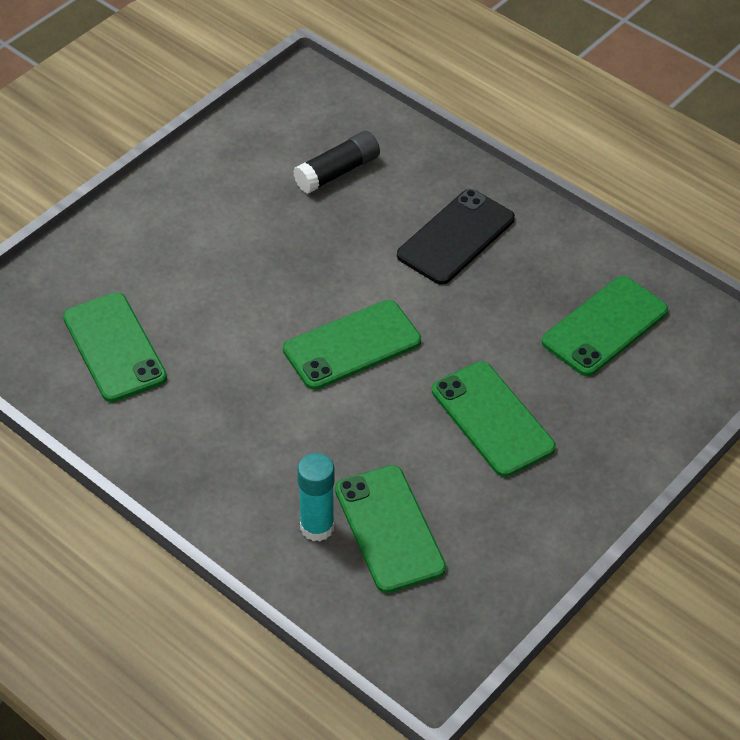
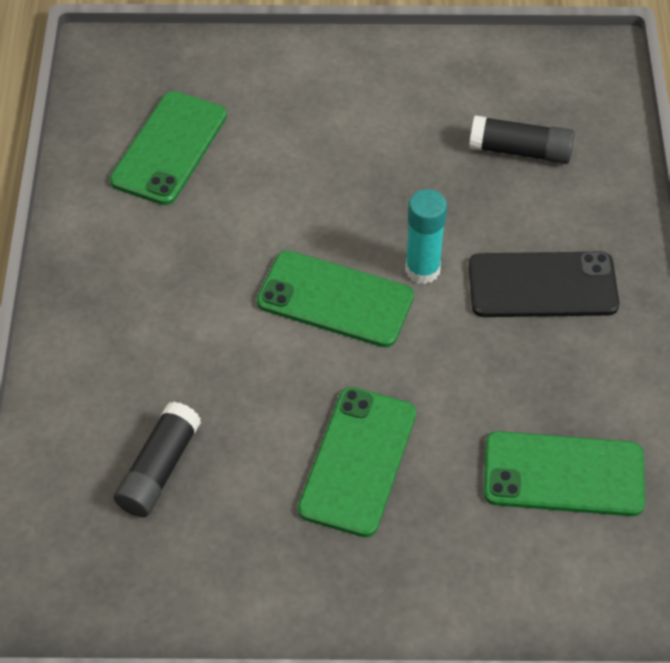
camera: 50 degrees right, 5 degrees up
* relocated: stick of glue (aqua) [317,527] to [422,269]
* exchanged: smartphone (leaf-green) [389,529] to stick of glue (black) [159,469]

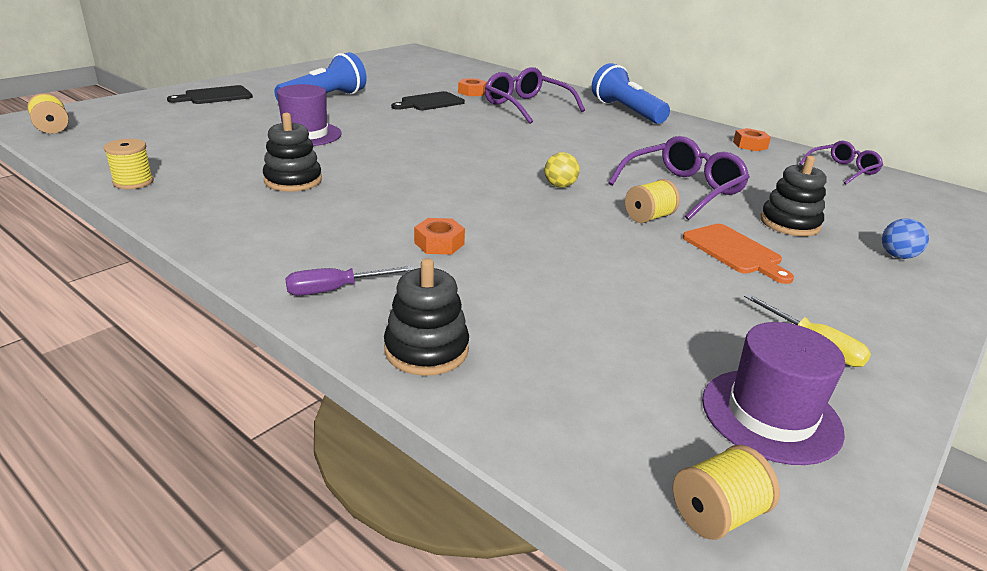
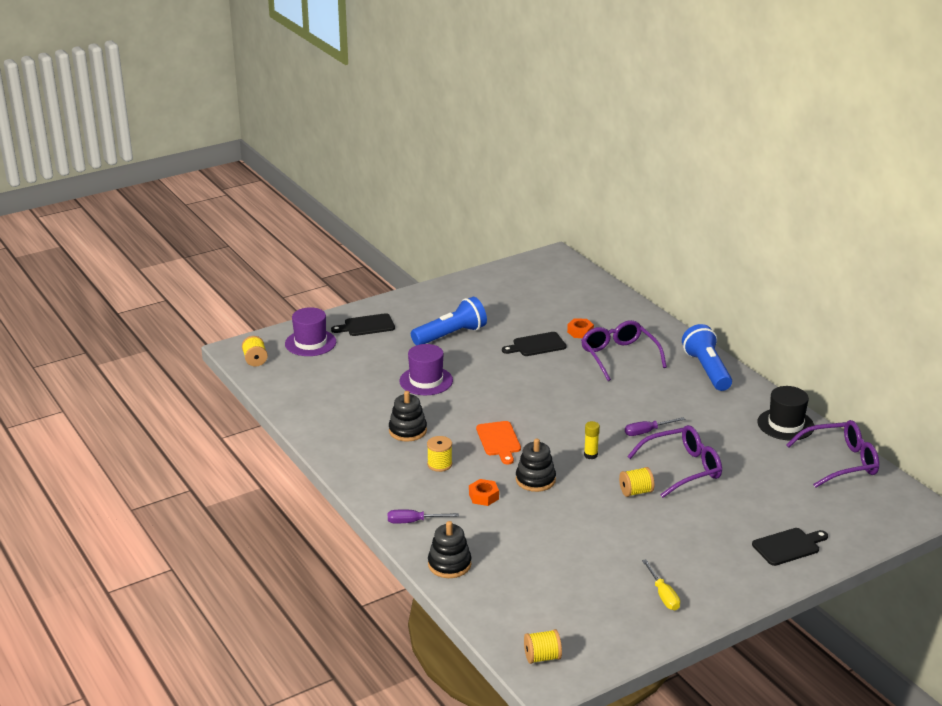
camera: 20 degrees right, 0 degrees up
* exchanged: hex nut (orange-coloured) [750,145] to tall hat (black) [785,424]
* relocated: reel of thread (golden) [133,182] to [439,464]
* size: spectacles (violet) [842,170] = [839,462] x1.60
* exchanged: play ball (golden) [560,186] to stick of glue (golden) [590,455]
* relocated: stacking toy (black) [789,223] to [535,480]
* exchanged: play ball (royal blue) [897,256] to chopping board (black) [788,546]
* relocated: chopping board (orange-coloured) [734,251] to [499,441]
* relocated: tall hat (violet) [771,415] to [310,343]
* appeared: screwdriver (violet) [647,432]

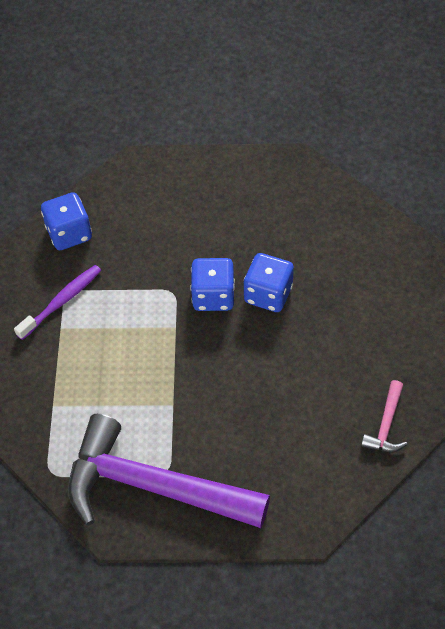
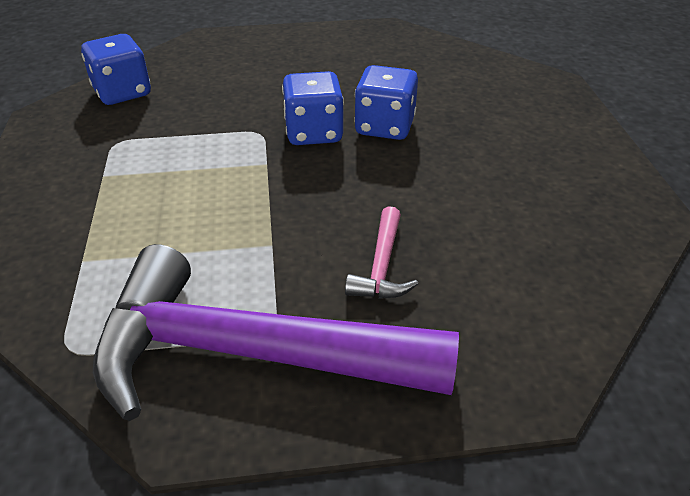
camera: 10 degrees left, 15 degrees down
* missing: dental brush (violet) [62,301]
* relocated: claw hammer (rosy) [386,425] to [382,266]

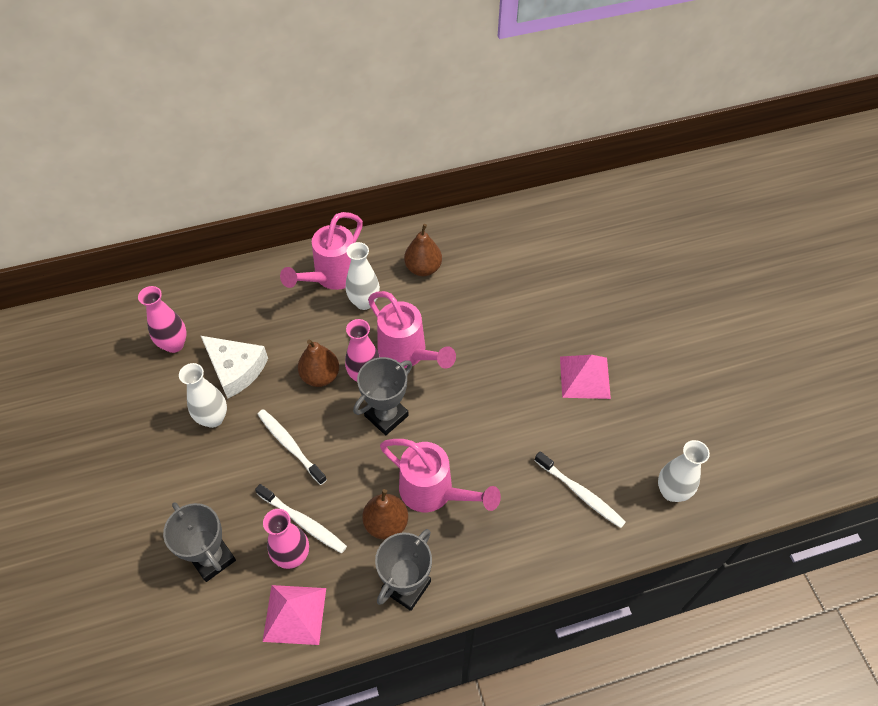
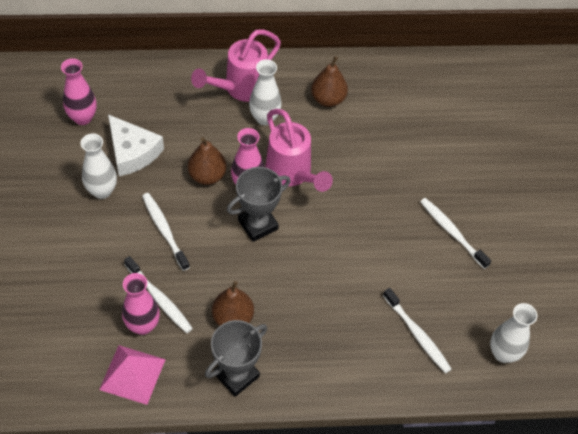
camera: 10 degrees right, 0 degrees up
* exchanged: pyramid shape (rosy) [584,377] to dental brush (snow-white) [452,232]
* missing: sprinkling can (rosy) [434,493]
* missing: prize cup (gray) [212,558]

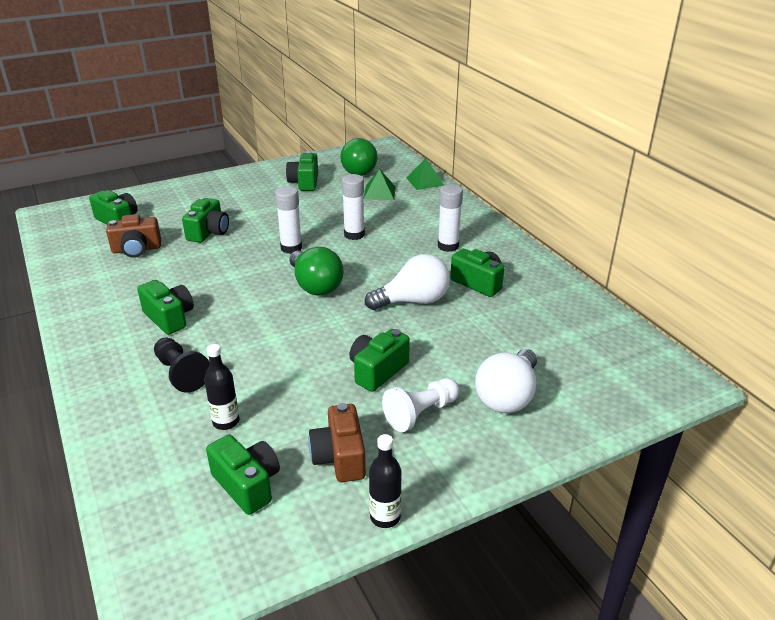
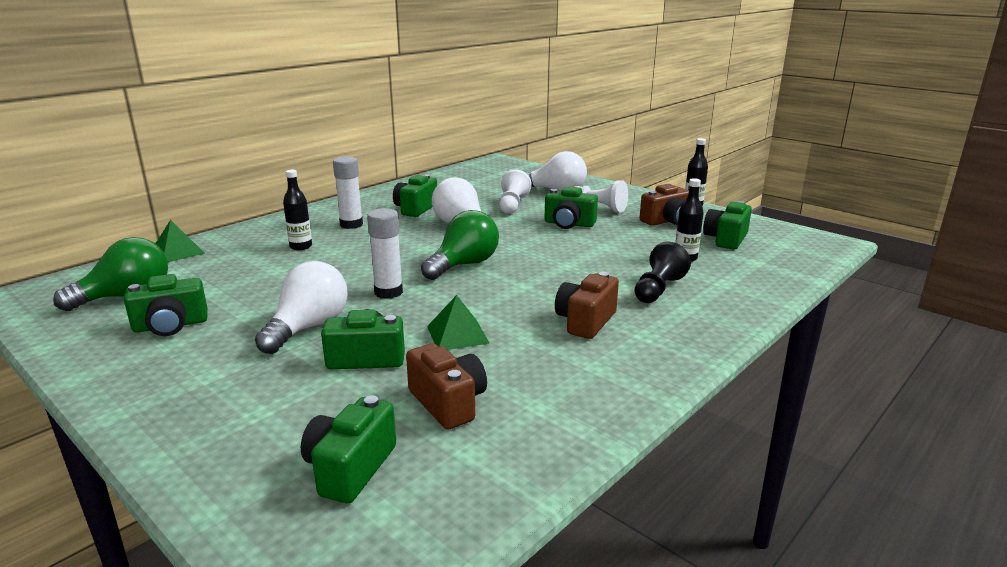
camera: 110 degrees left, 10 degrees down
* relocated: pyramid shape (leaf-green) [379,192] to [457,334]
* missing: stick of glue (snow-white) [354,235]
* colour: camera (leaf-green) [169,318] to camera (brown) [585,321]
* appeared: chess pawn (snow-white) [512,205]
* appeared: flask (black) [301,246]
* appeared: light bulb (snow-white) [308,327]

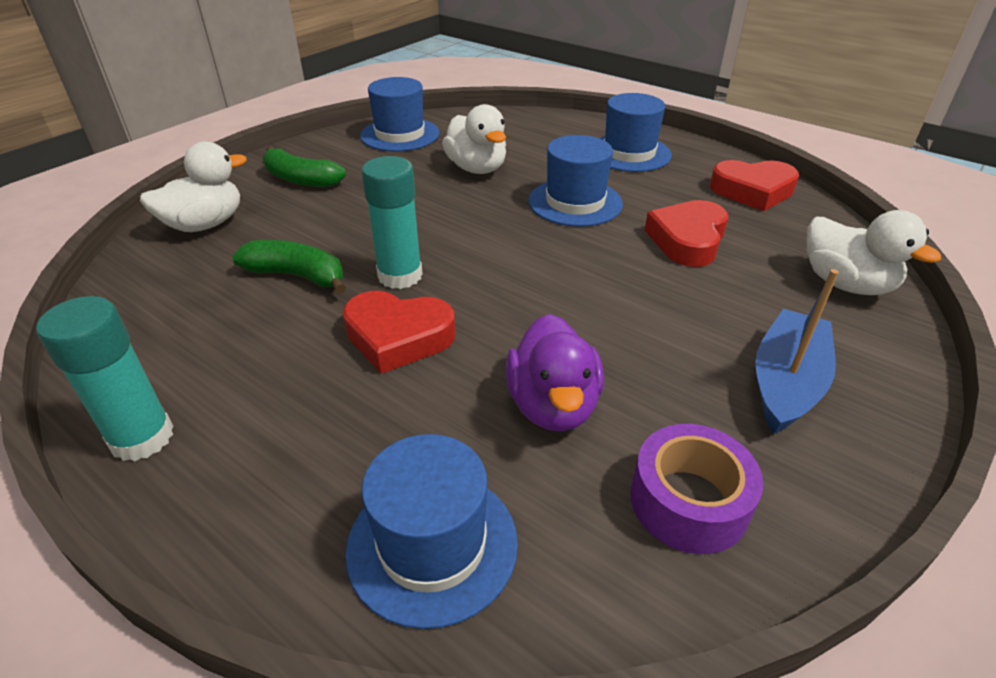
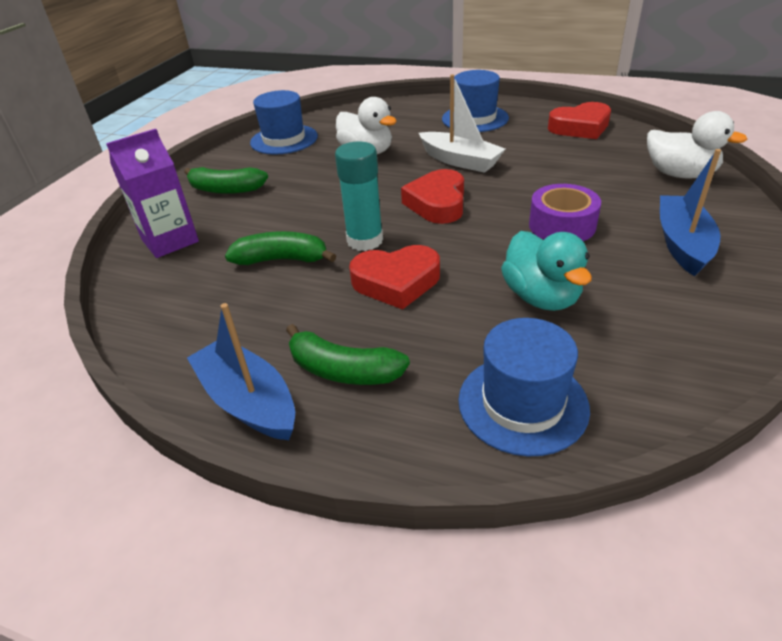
camera: 15 degrees left, 0 degrees up
* exchanged: tall hat (royal blue) [575,202] to sailboat (snow-white) [460,161]
* exchanged: duck (snow-white) [205,224] to juice carton (violet) [170,240]
* relocated: heart (red) [687,240] to [437,203]
* exchanged: stick of glue (aqua) [142,438] to sailboat (royal blue) [248,401]
* colour: duck (violet) [553,405] to duck (aqua) [541,297]
* relocated: sticky tape (violet) [688,501] to [562,225]
* appeared: toy banana (leaf-green) [343,370]

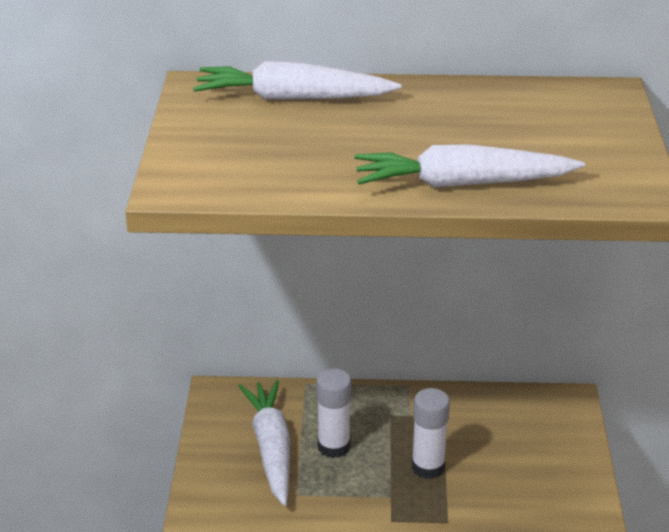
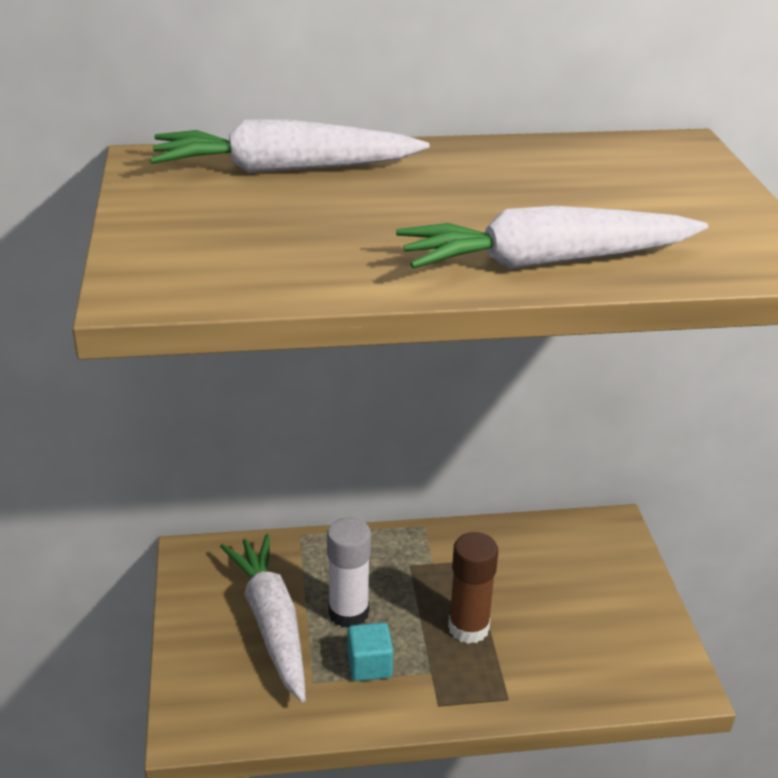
camera: 10 degrees left, 0 degrees up
* colour: stick of glue (snow-white) [428,467] to stick of glue (brown) [468,628]
* appeared: cube (aqua) [369,665]

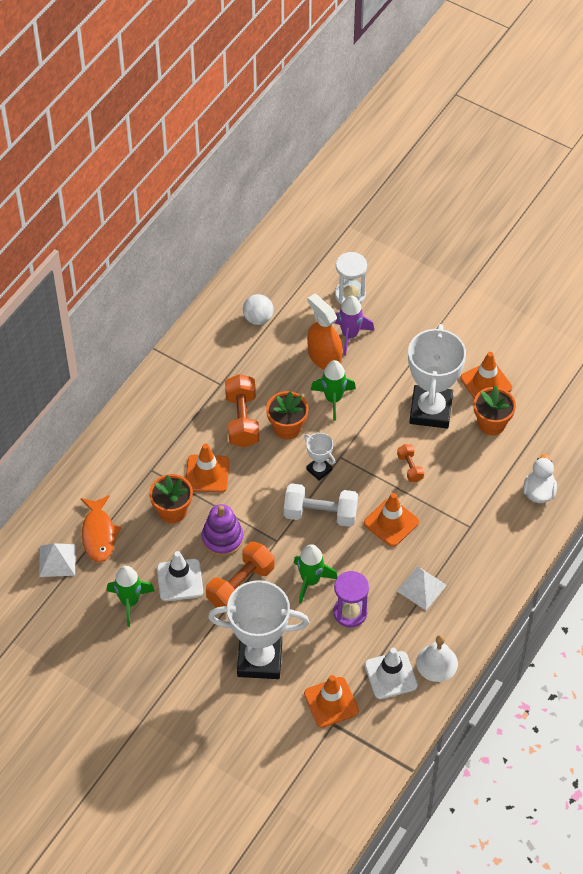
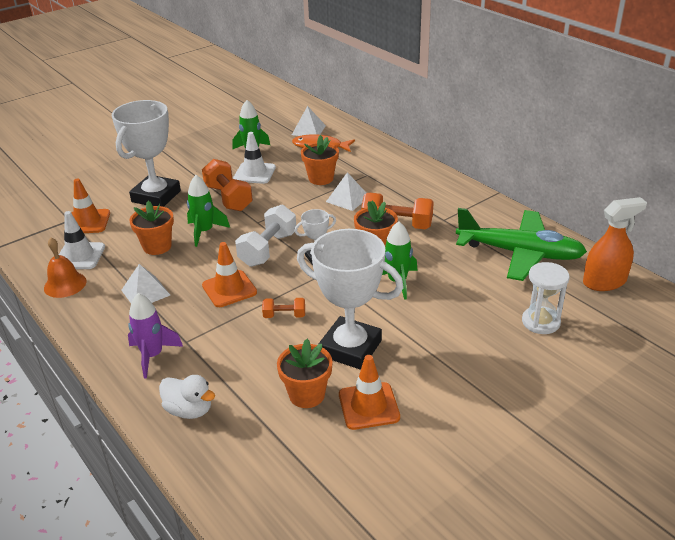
camera: 110 degrees right, 20 degrees down
* exchanged: play ball (snow-white) [258,318] to plane (leaf-green) [520,253]
* relocated: spray cleaner (orange-coloured) [324,357] to [604,282]
* relocated: spaceship (violet) [350,335] to [152,356]
* exchanged: traffic cone (orange-coloured) [207,474] to pyramid shape (snow-white) [348,199]
* missing: stacking toy (violet) [222,538]
* exchanged: hourglass (violet) [350,612] to flower pot (orange-coloured) [157,246]
* colour: hand bell (snow-white) [437,663] to hand bell (orange-coloured) [65,284]

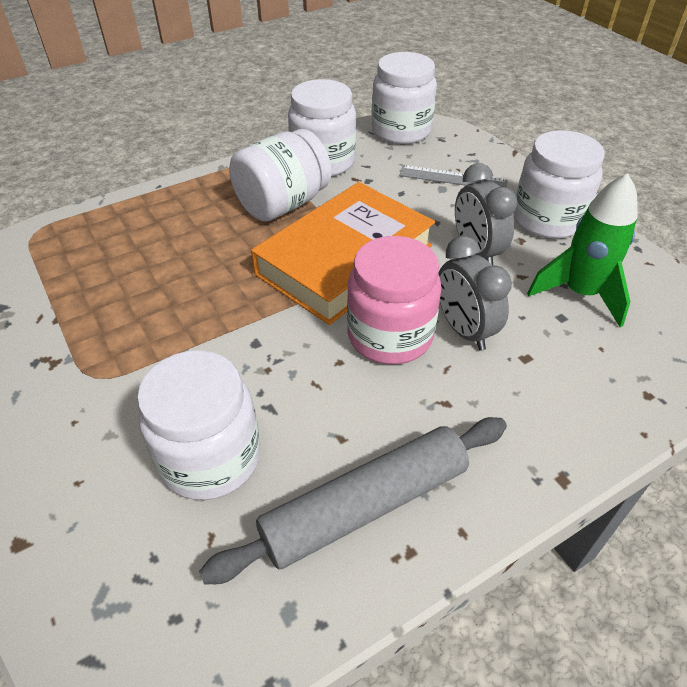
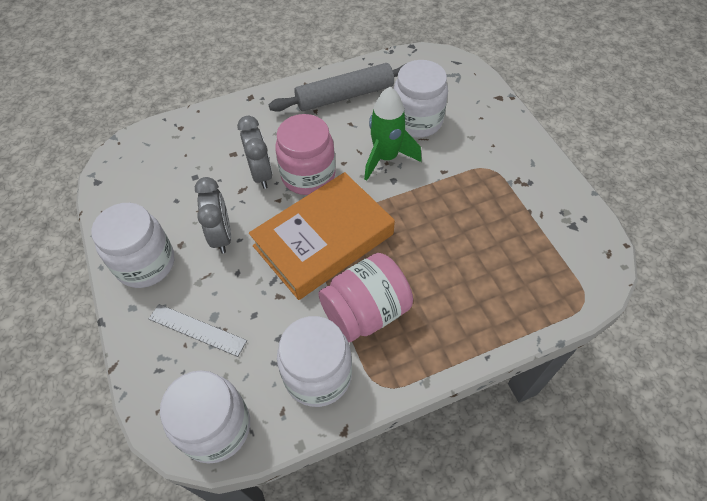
camera: 170 degrees left, 10 degrees up
* colour: jar (snow-white) [283,204] to jar (rosy) [366,312]
* relocated: spaceship (leaf-green) [580,293] to [386,158]

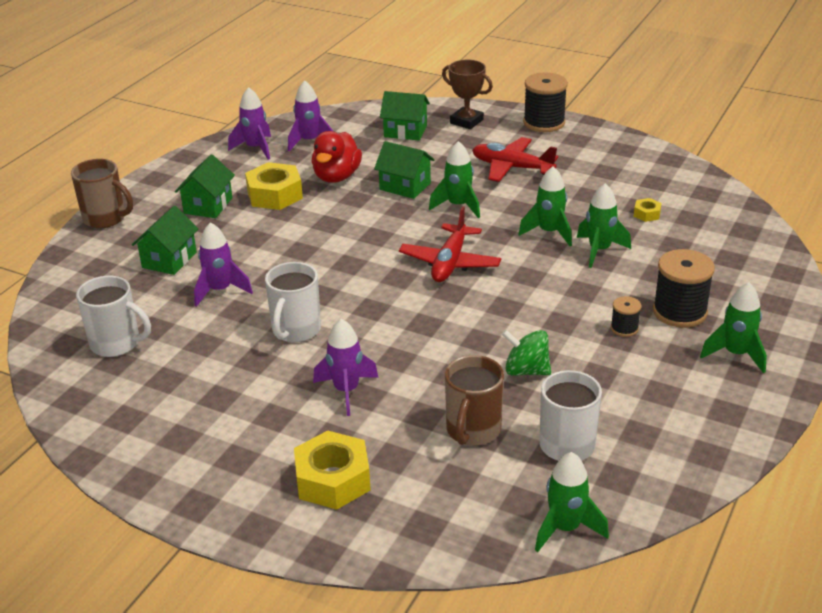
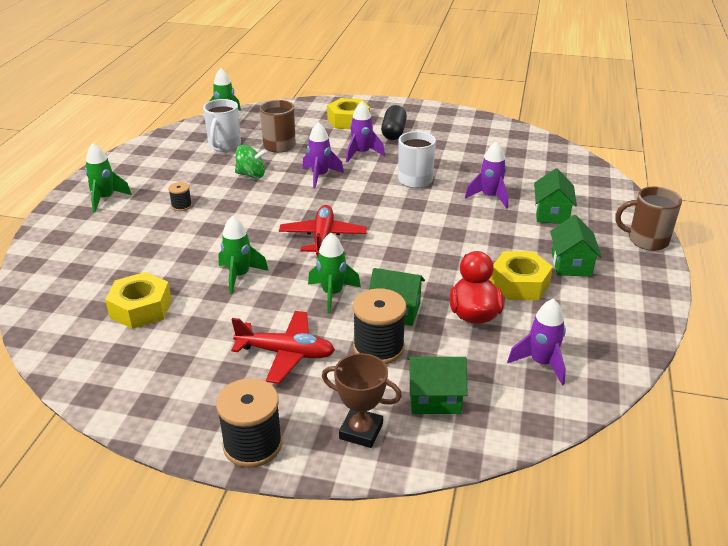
camera: 165 degrees right, 0 degrees up
* relocated: spaceship (violet) [255,148] to [320,176]
* missing: spaceship (leaf-green) [599,250]
* size: hex nut (golden) [647,214] = [141,308] x2.13
* relocated: reel of thread (black) [679,312] to [378,347]
* missing: tea mug (snow-white) [117,343]
* appeared: pill (black) [394,132]

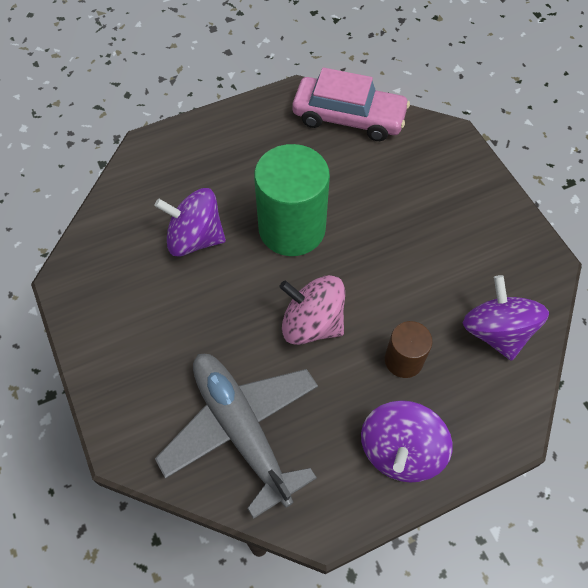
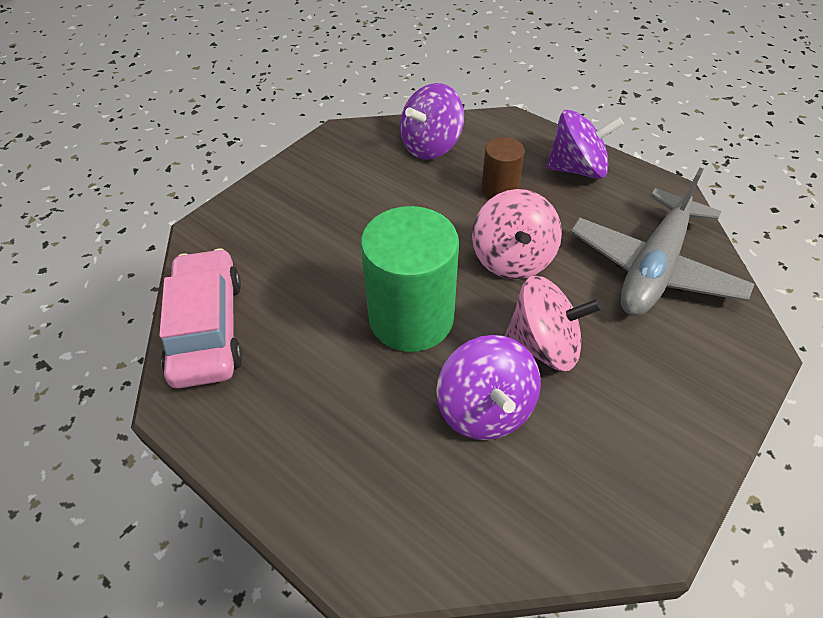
camera: 115 degrees left, 10 degrees down
* appeared: spinning top (rosy) [544,345]

